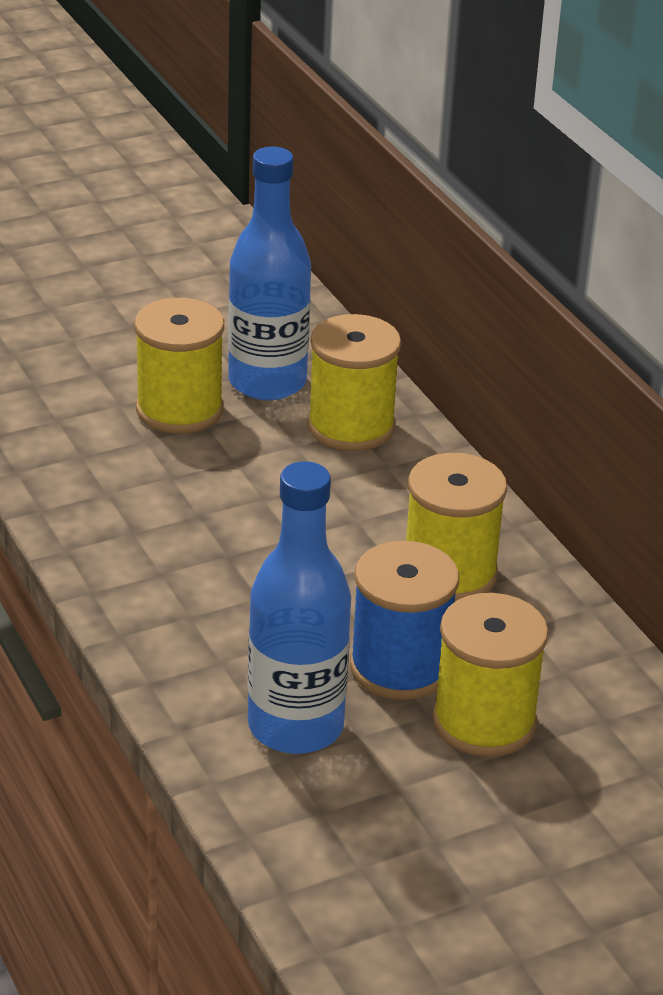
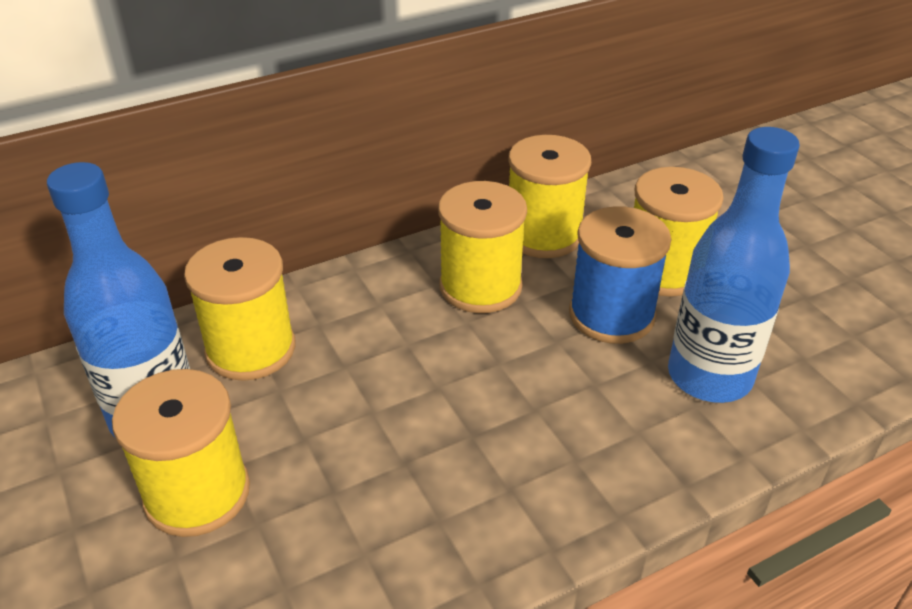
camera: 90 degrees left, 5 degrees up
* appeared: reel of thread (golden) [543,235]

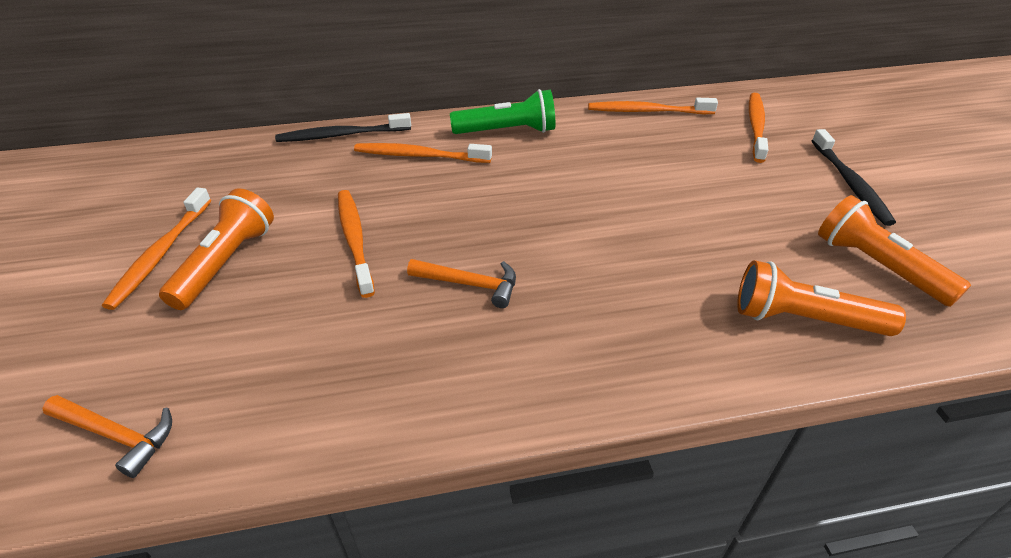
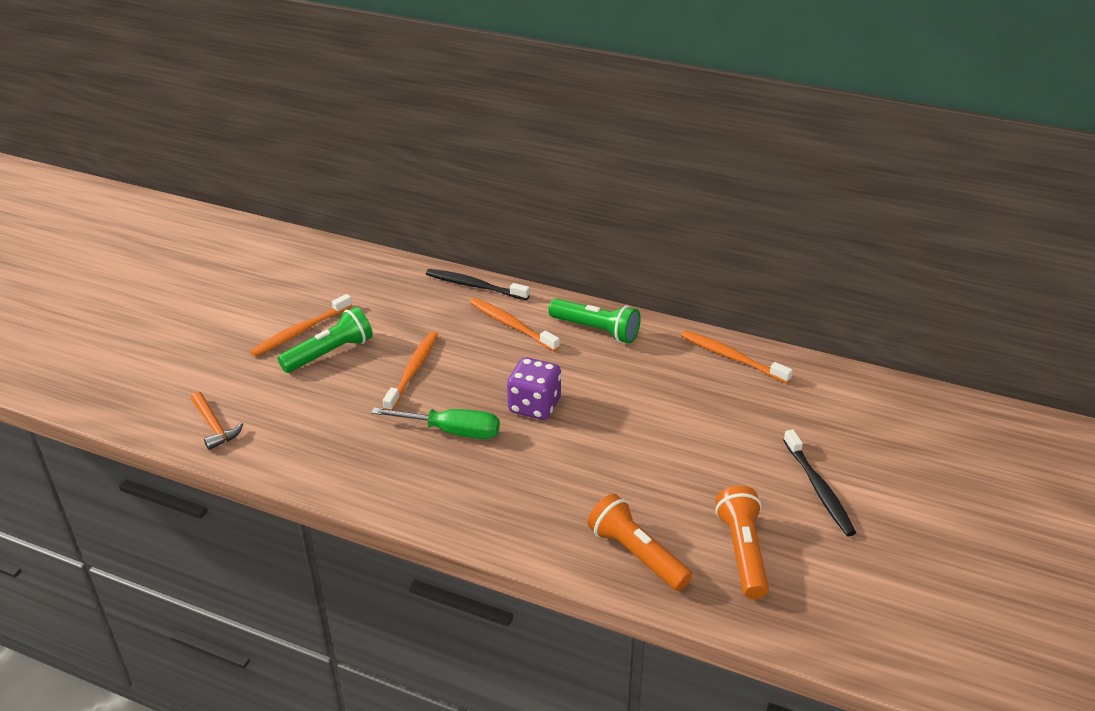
camera: 35 degrees right, 5 degrees down
* missing: dental brush (orange-coloured) [756,126]
* spun: dental brush (black) [850,183] = [819,489] 45 degrees counterclockwise
* colour: torch (orange-coloured) [226,262] to torch (leaf-green) [330,353]
* exchanged: claw hammer (orange-coloured) [470,284] to screwdriver (leaf-green) [453,431]
* appeared: die (violet) [534,406]

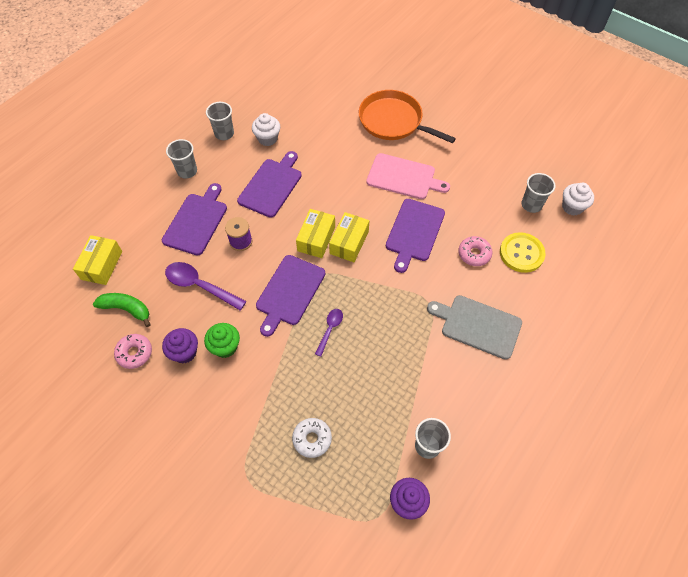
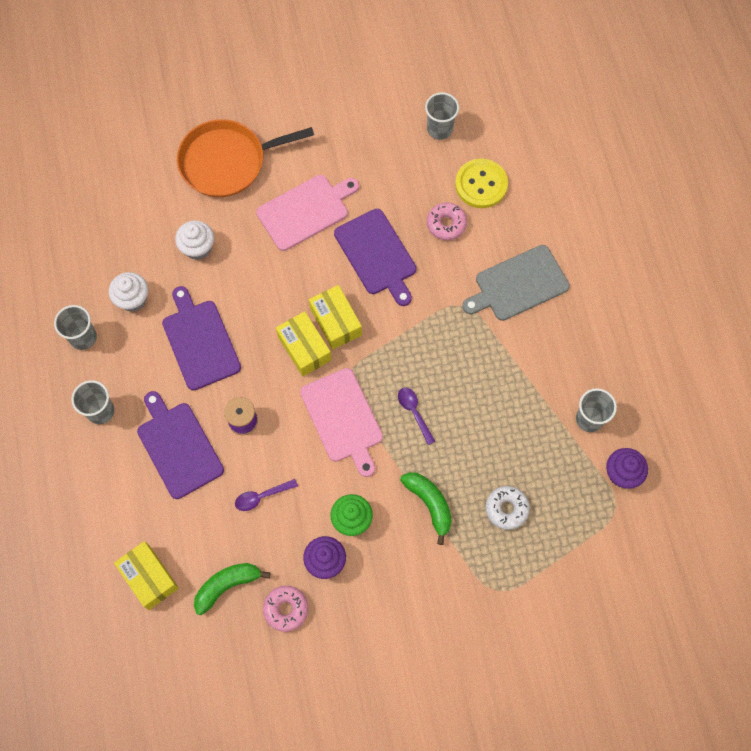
camera: 50 degrees left, 10 degrees up
* relocated: cupcake (snow-white) [572,207] to [198,248]
* colour: chopping board (violet) [289,292] to chopping board (rosy) [343,418]
* size: tablespoon (violet) [200,286] = [262,496] x0.57
* appeared: toy banana (leaf-green) [429,504]

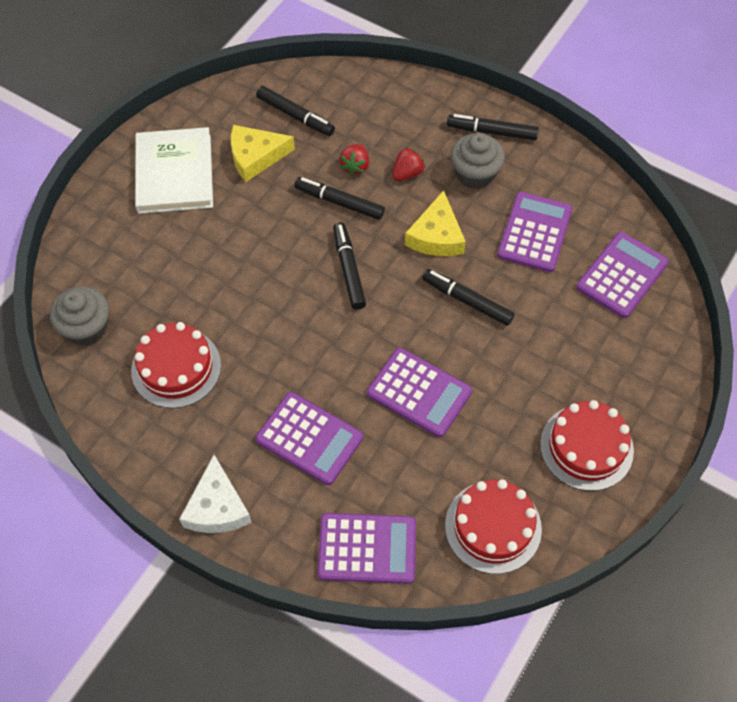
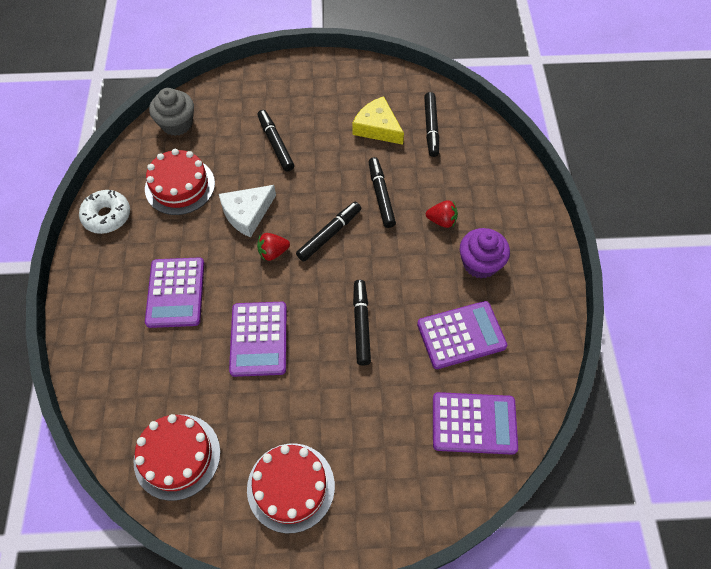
camera: 55 degrees right, 0 degrees up
* relocated: marker pen (black) [491,132] to [276,144]
* missing: book (snow-white) [174,174]
* colour: cupcake (gray) [475,173] to cupcake (violet) [480,263]
* relocated: strawberry (red) [355,166] to [273,252]
* missing: cheese (golden) [436,236]
* relocated: cheese (snow-white) [217,507] to [247,213]
* missing: adding machine (violet) [367,548]
* appeared: glazed donut (snow-white) [107,216]

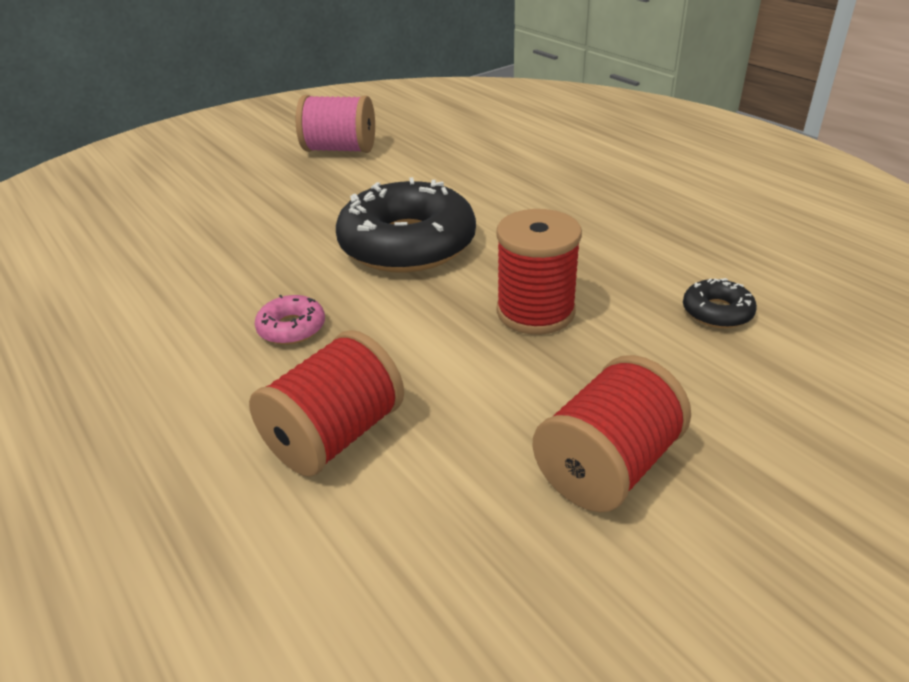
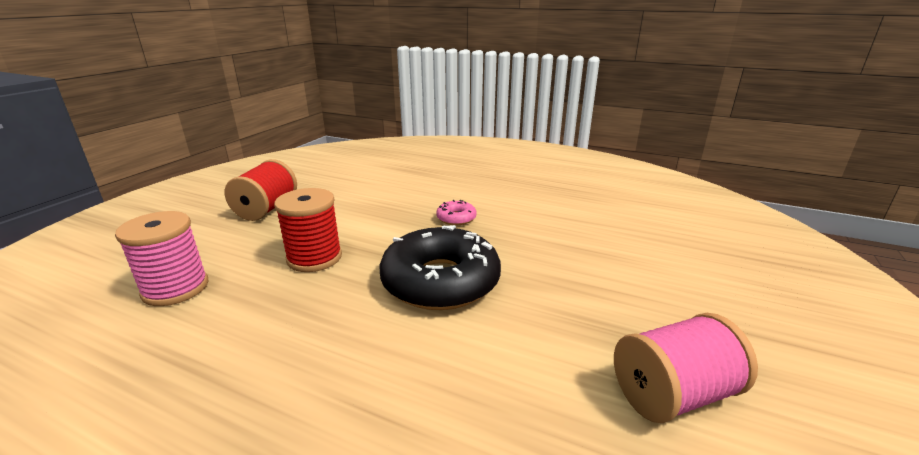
camera: 150 degrees right, 10 degrees down
* exchanged: glazed donut (black) [717,312] to reel of thread (rosy) [175,288]
* missing: reel of thread (red) [334,436]

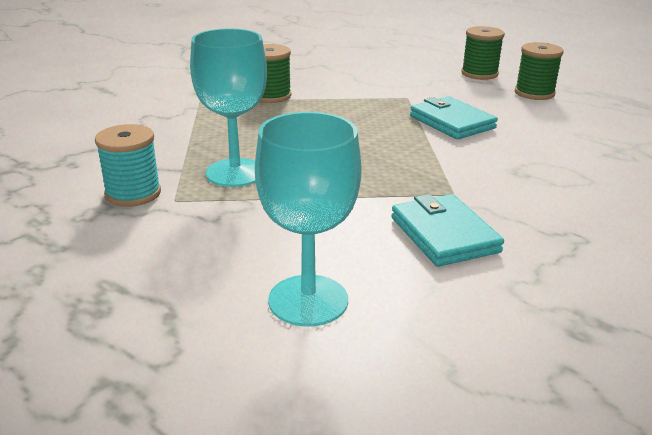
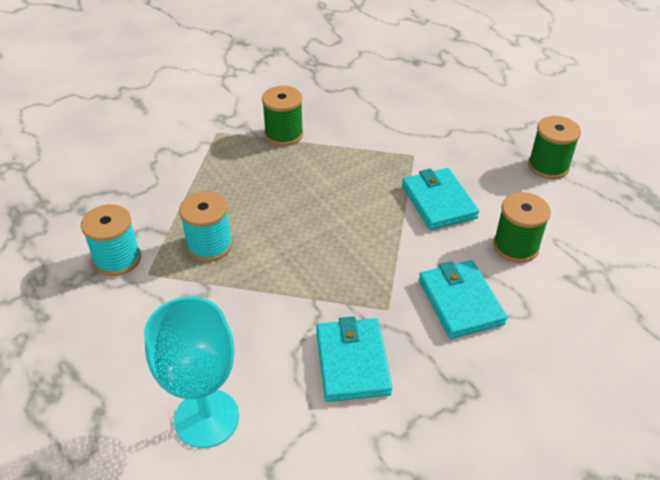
camera: 15 degrees right, 15 degrees up
* relocated: reel of thread (leaf-green) [479,74] to [515,246]
* exchanged: chalice (aqua) [235,173] to reel of thread (aqua) [209,245]
* appeared: billfold (aqua) [460,302]

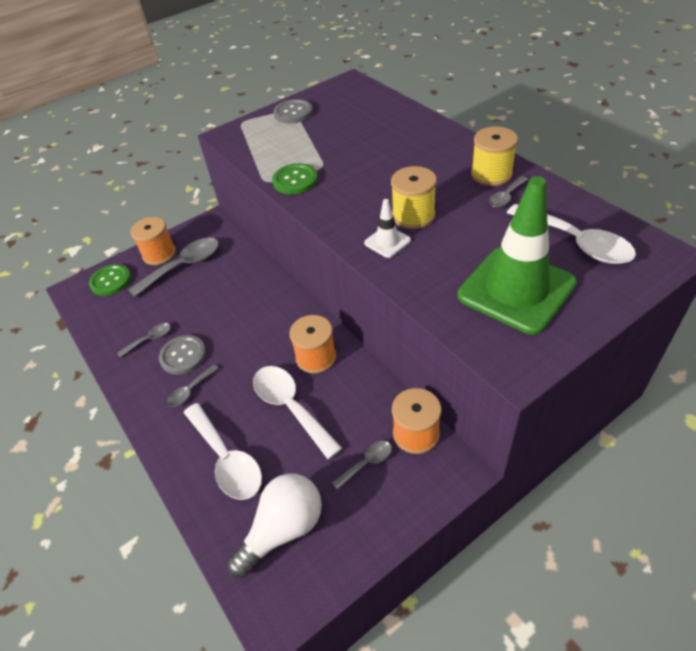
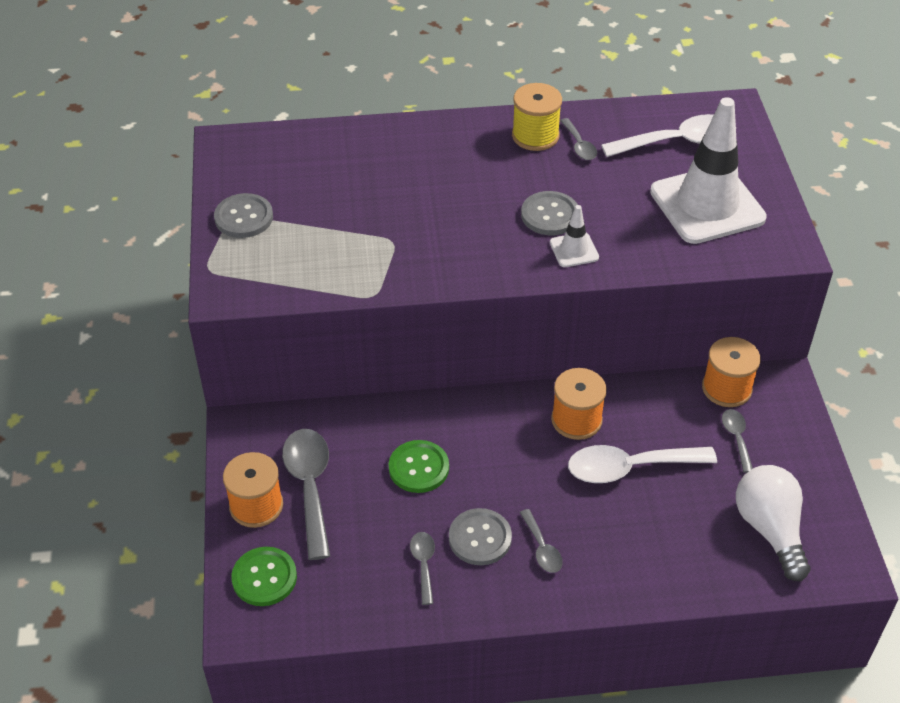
camera: 65 degrees left, 0 degrees up
* relocated: button (leaf-green) [295,180] to [418,468]
* exchanged: reel of thread (golden) [413,215] to button (gray) [550,215]
* colour: traffic cone (leaf-green) [516,290] to traffic cone (snow-white) [707,205]
* missing: tablespoon (snow-white) [227,460]

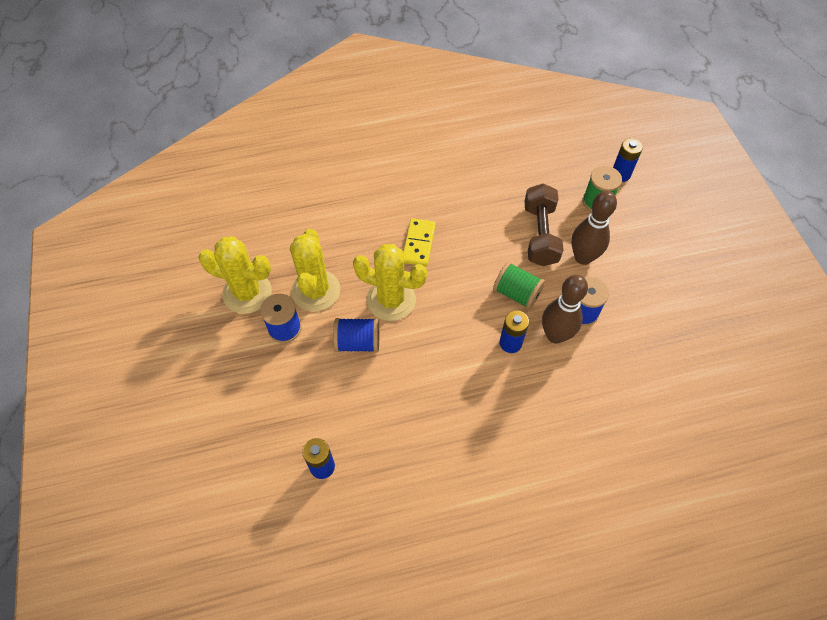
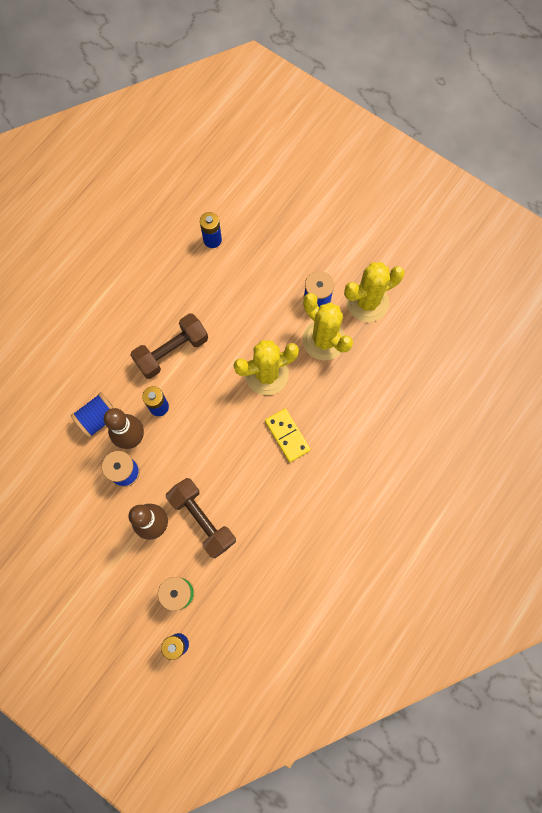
camera: 140 degrees right, 15 degrees up
* missing: reel of thread (leaf-green) [516,293]
* relocated: reel of thread (royal blue) [357,342] to [98,418]
* appeared: free weight (brown) [172,351]

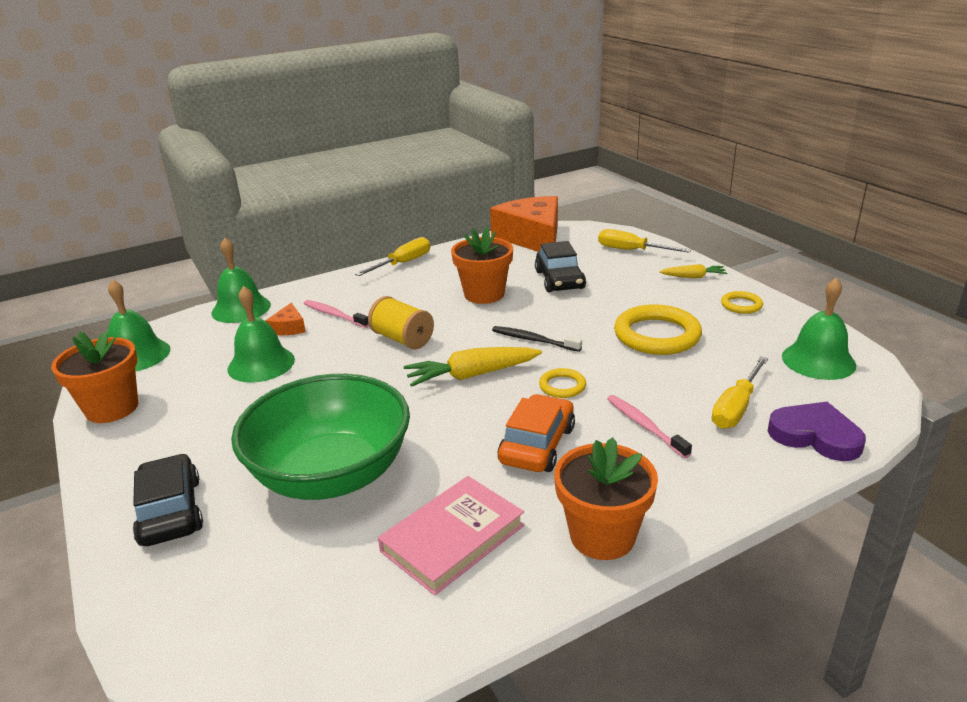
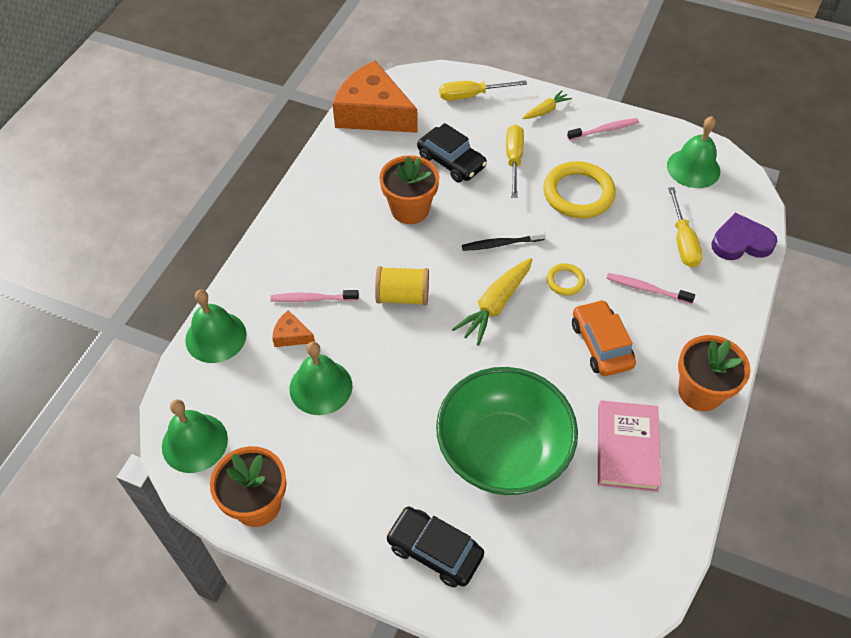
camera: 40 degrees left, 25 degrees up
* relocated: screwdriver (golden) [403,263] to [513,159]
* exchanged: torus (golden) [741,305] to dental brush (rosy) [604,130]
* spun: cheese (orange-coloured) [289,328] = [291,335] 150 degrees clockwise

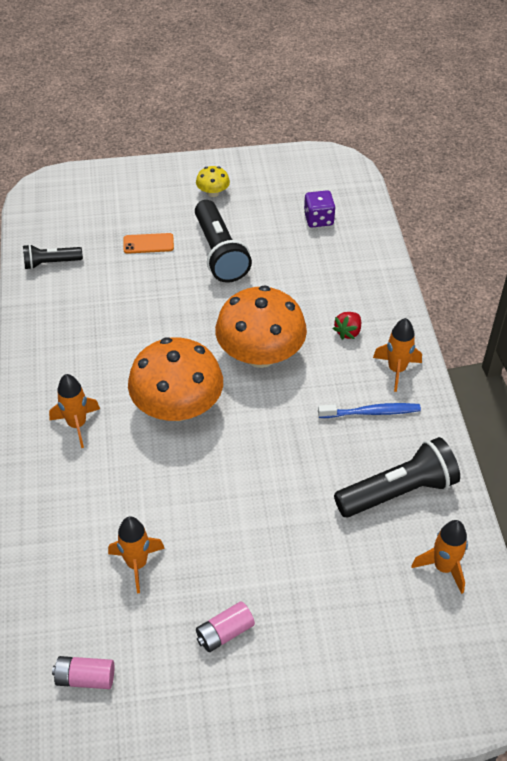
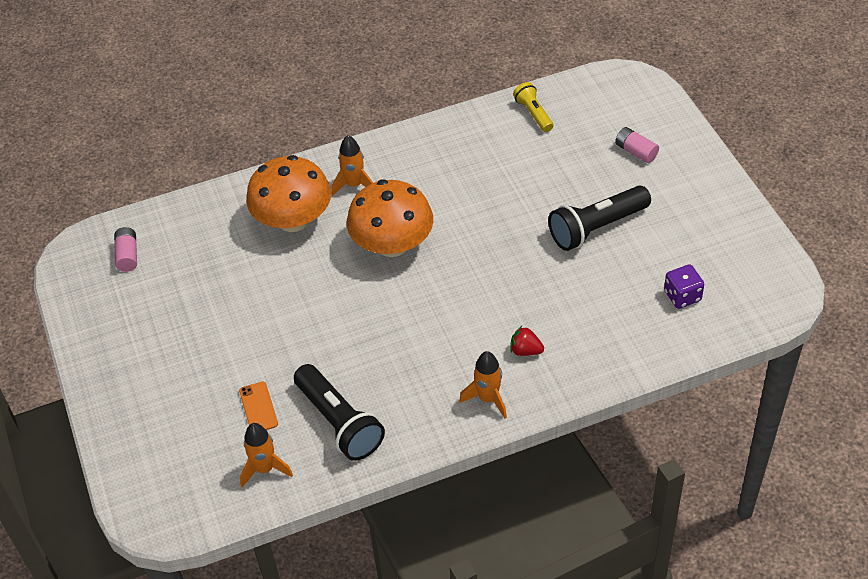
camera: 80 degrees right, 0 degrees up
* missing: fungus (golden) [213,192]
* relocated: smartphone (orange-coloured) [148,244] to [258,407]
* colour: torch (black) [50,263] to torch (golden) [533,114]
* relocated: fungus (orange-coloured) [260,354] to [293,220]
* missing: dental brush (royal blue) [371,412]
* missing: spaceship (orange-coloured) [137,564]
* relocated: AA battery (rosy) [224,632] to [636,151]

